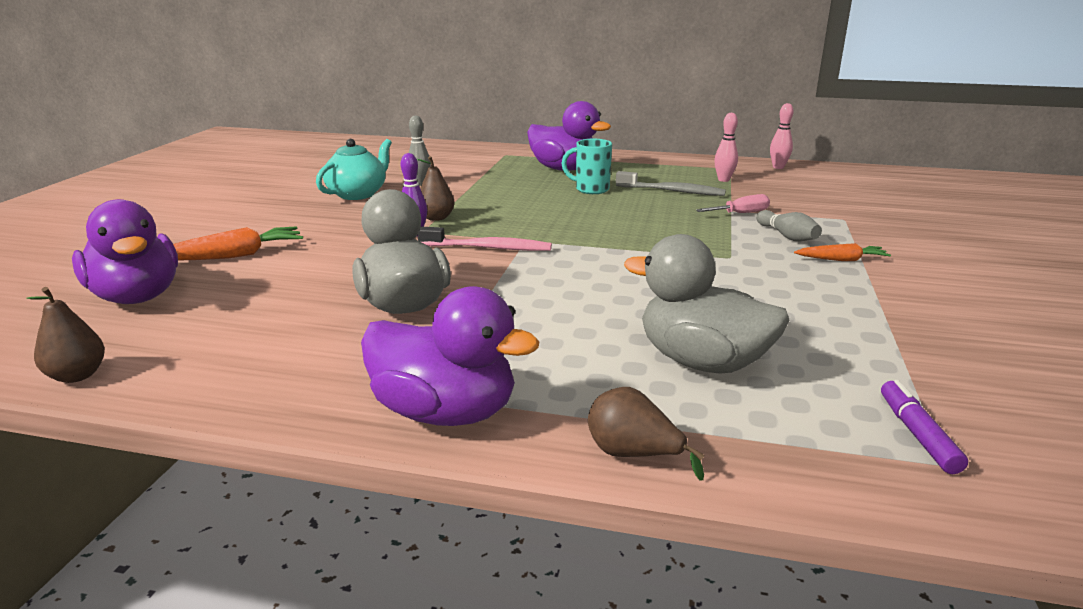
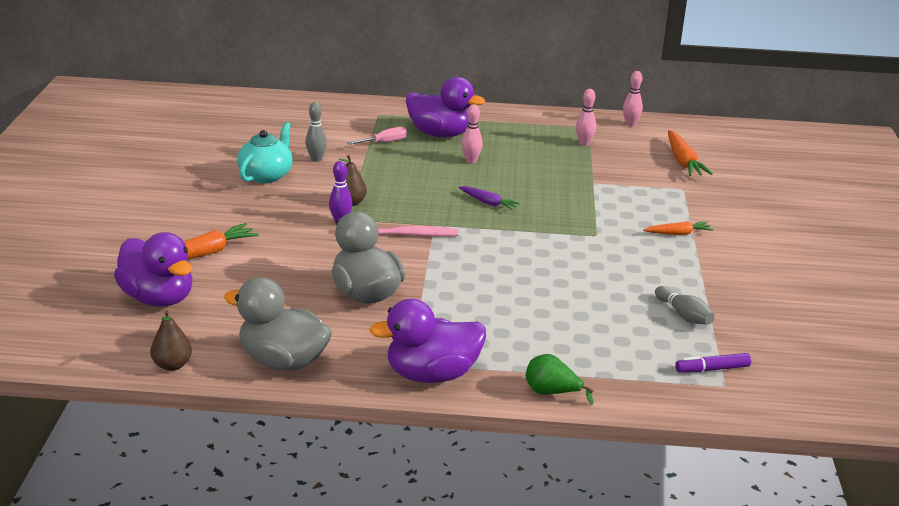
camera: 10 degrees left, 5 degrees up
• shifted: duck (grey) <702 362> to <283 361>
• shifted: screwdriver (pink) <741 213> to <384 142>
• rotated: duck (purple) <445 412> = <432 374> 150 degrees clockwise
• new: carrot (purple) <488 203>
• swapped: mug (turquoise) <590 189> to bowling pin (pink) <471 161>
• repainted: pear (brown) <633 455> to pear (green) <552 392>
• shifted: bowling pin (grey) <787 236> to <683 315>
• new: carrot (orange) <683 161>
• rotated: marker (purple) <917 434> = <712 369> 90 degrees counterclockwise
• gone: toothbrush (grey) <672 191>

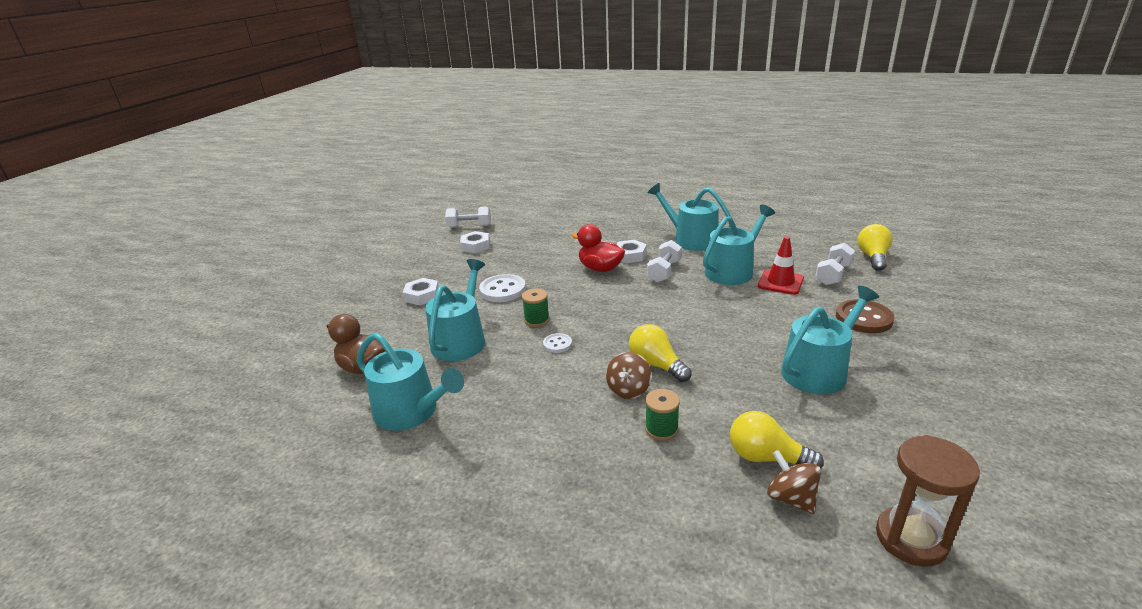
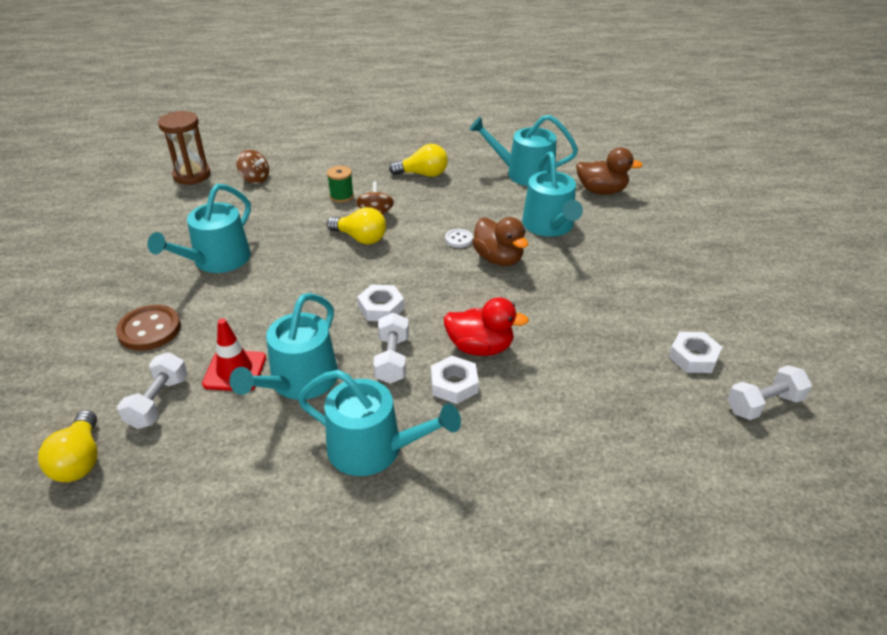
camera: 155 degrees right, 10 degrees up
• shifted: nut (white) <422 296> to <381 308>
• shifted: light bulb (yellow) <766 457> to <423 174>
• swapped: spool (green) <537 320> to duck (brown) <498 259>
• gone: button (white) <502 290>

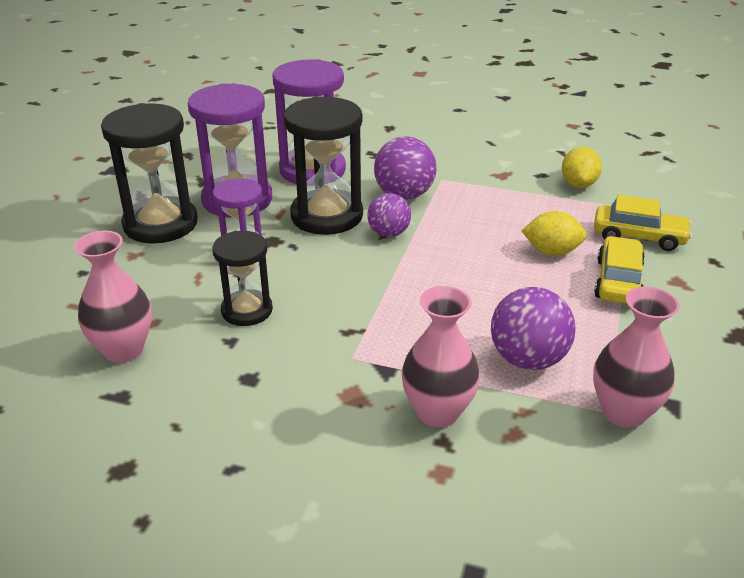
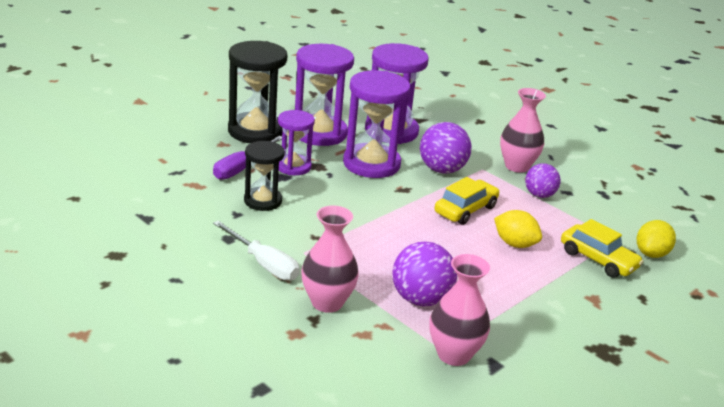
camera: 25 degrees right, 5 degrees down
• new: screwdriver (purple) <241 168>
• new: screwdriver (white) <263 264>
• repainted: hourglass (black) <327 216> to hourglass (purple) <371 164>
• shifted: car (yellow) <618 281> to <465 210>
• shifted: vase (pink) <123 350> to <517 166>
• shifted: ball (purple) <389 233> to <539 195>
• shifted: lemon (yellow) <578 184> to <651 254>

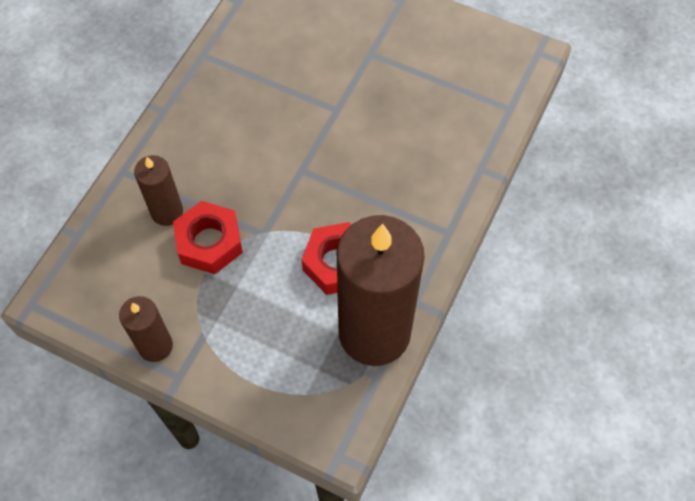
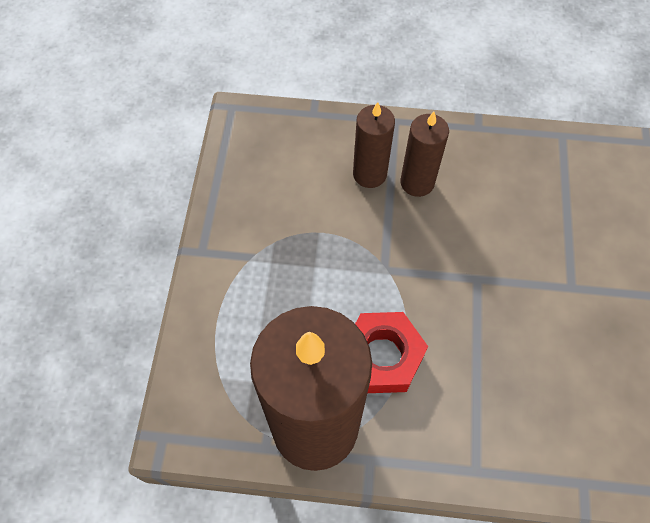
camera: 70 degrees right, 0 degrees up
• shifted: candle (brown) <155 346> to <417 182>
• gone: nut (red) <209 242>

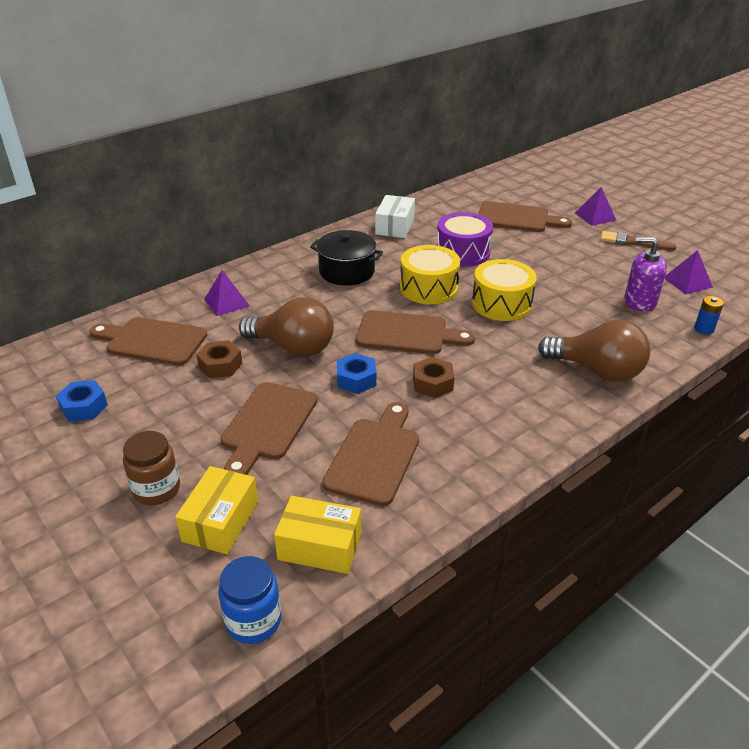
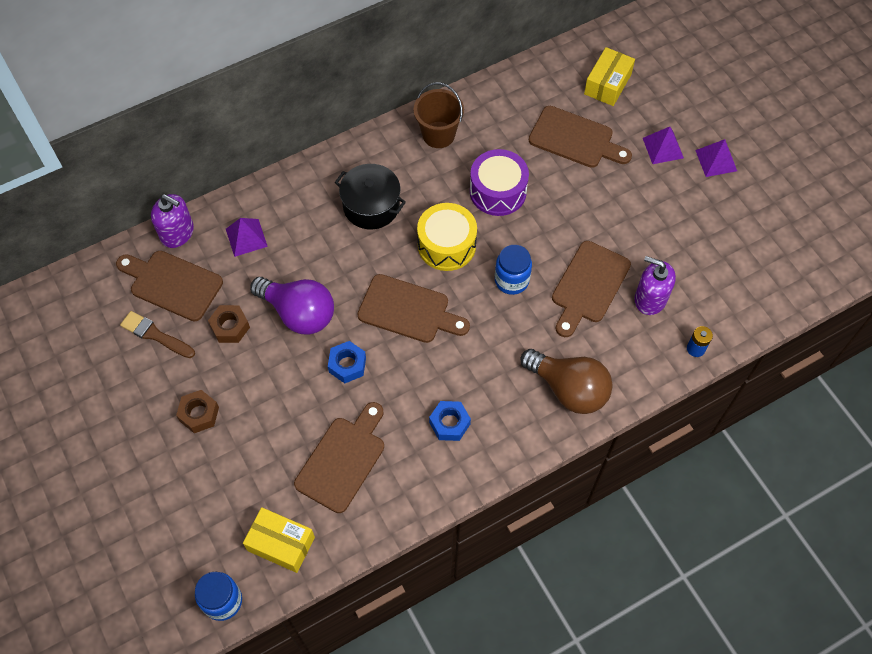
camera: 10 degrees right, 25 degrees up
• shifted: brush (brown) <633 242> to <155 335>
• new: soap dispenser (purple) <177 233>
• shifted: nut (brown) <432 383> to <199 414>
• repainted: light bulb (brown) <293 347> to light bulb (purple) <299 313>
• swapped: box (white) <395 226> to bucket (brown) <438 135>
• shifted: nut (blue) <84 407> to <449 423>
• swapped: drum (yellow) <501 303> to jar (blue) <511 280>
• shifted: cutting board (brown) <267 425> to <589 286>
• shifted: box (yellow) <220 521> to <607 84>
• shifted: pyramid (purple) <687 282> to <716 160>
• gone: jar (brown) <156 489>

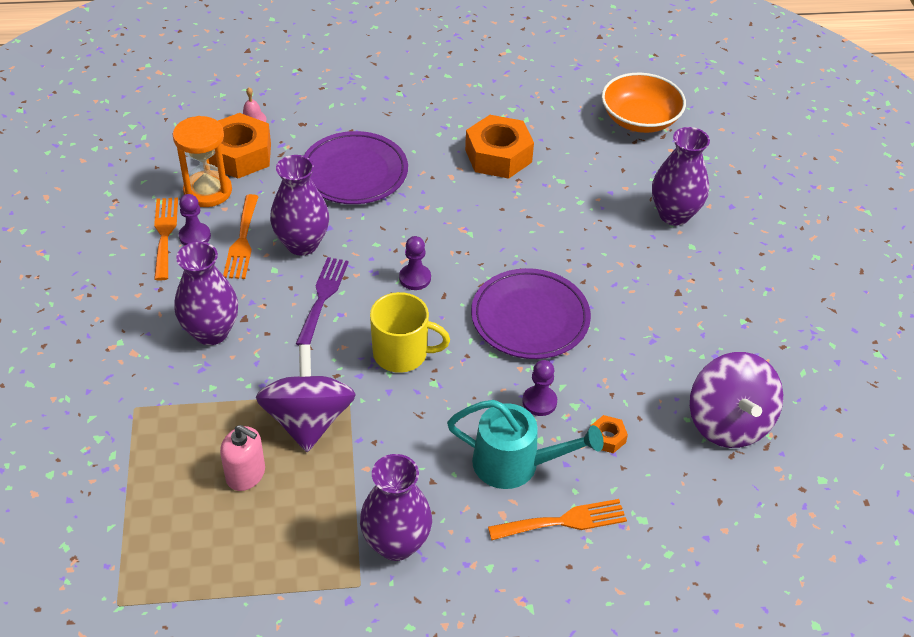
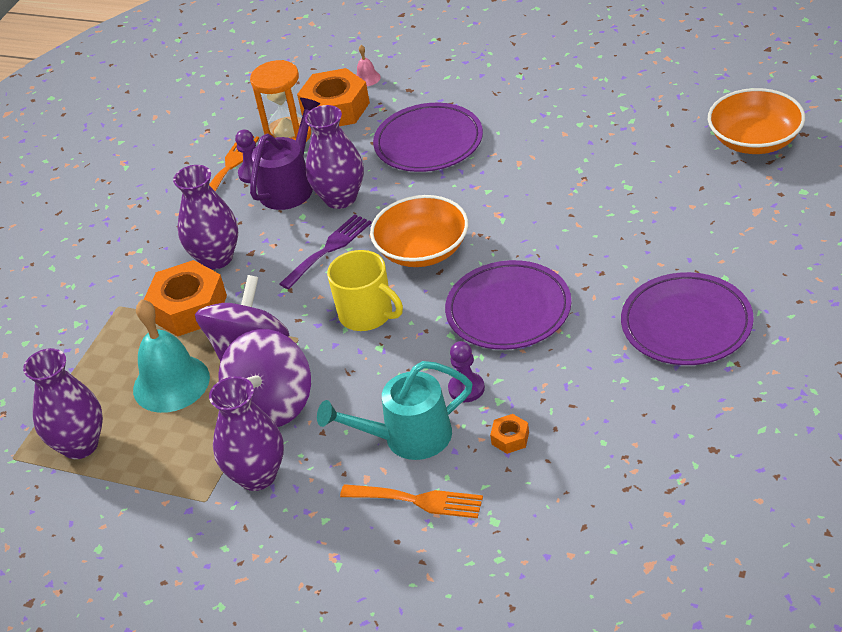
camera: 35 degrees right, 5 degrees down
• shifted: vase (purple) <674 214> to <80 445>
• swapped: soap dispenser (pink) <246 474> to bell (turquoise) <171 383>
• shifted: nut (orange) <498 156> to <189 308>
• shifted: spinning top (purple) <728 423> to <272 405>
• swapped: fork (orange) <242 241> to watering can (purple) <290 185>
• rotated: watering can (turquoise) <516 464> = <407 438> 120 degrees clockwise
• swapped: pawn (purple) <415 278> to bowl (orange) <422 250>
• new: plate (purple) <686 324>

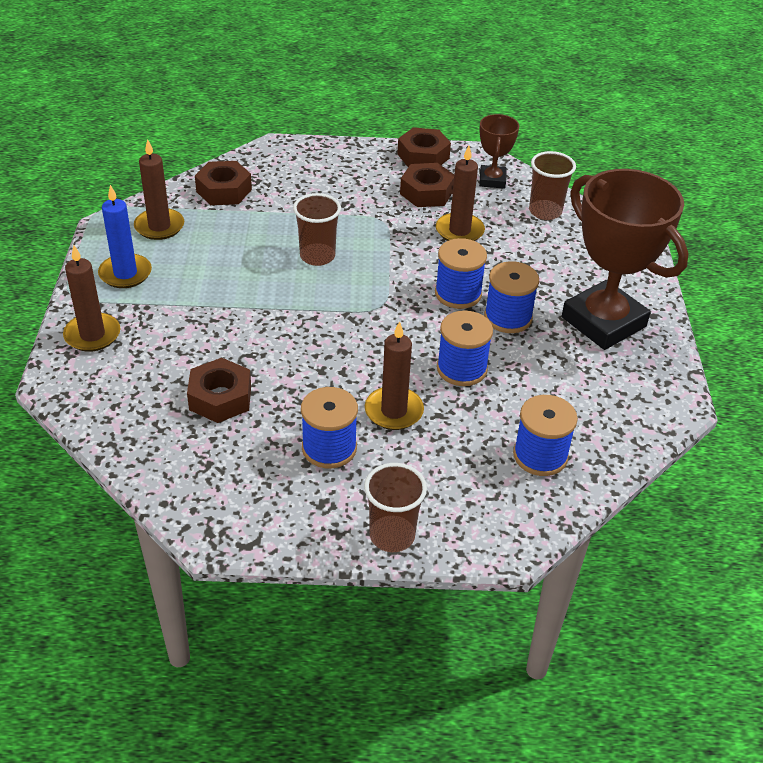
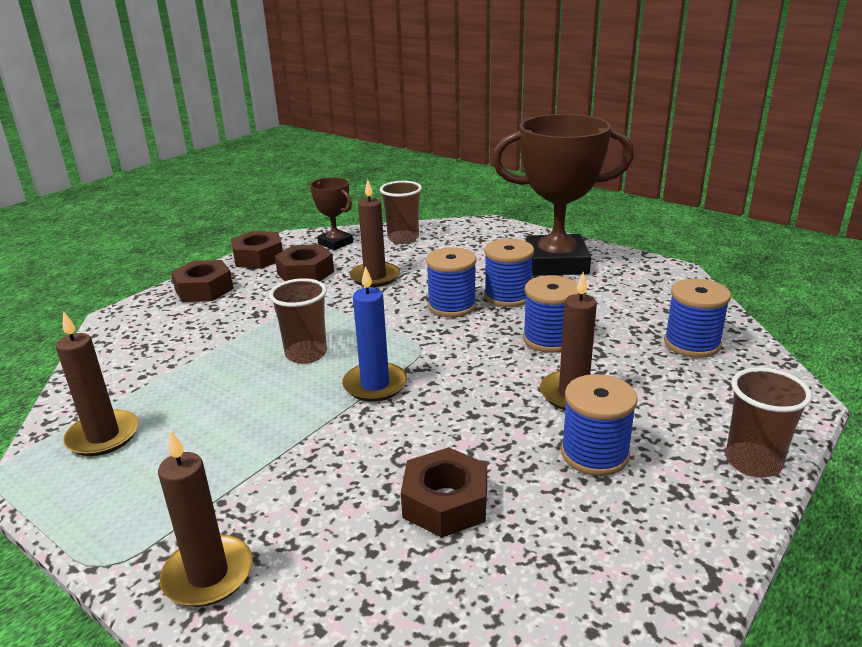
camera: 50 degrees left, 15 degrees down
• shifted: nut (brown) <224 190> to <204 289>
• shifted: candle (blue) <125 273> to <375 385>

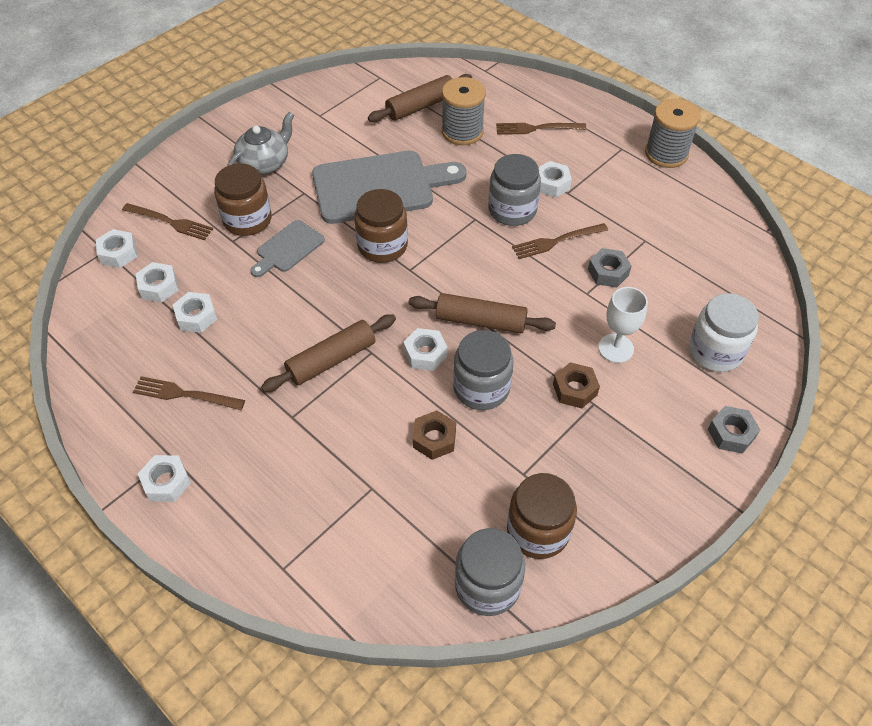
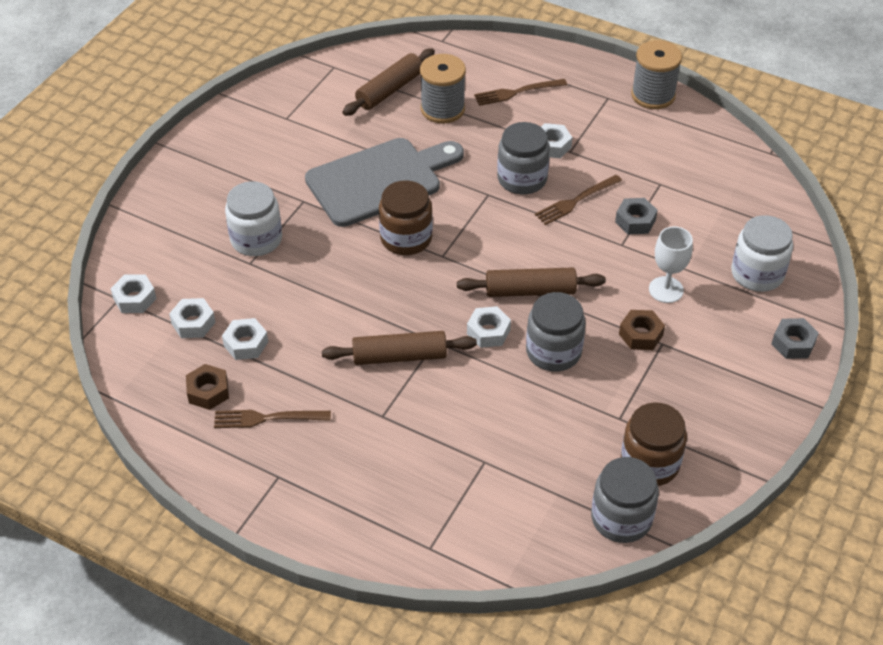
camera: 15 degrees left, 5 degrees down
• shifted: nut (brown) <434 439> to <208 391>
• repainted: jar (brown) <247 220> to jar (white) <256 239>
• rotated: rolling pin (brown) <331 360> = <399 356> 45 degrees clockwise
• gone: fork (brown) <171 222>
• gone: nut (white) <166 482>
• gone: teapot (grey) <264 163>
• gone: cutting board (grey) <288 248>

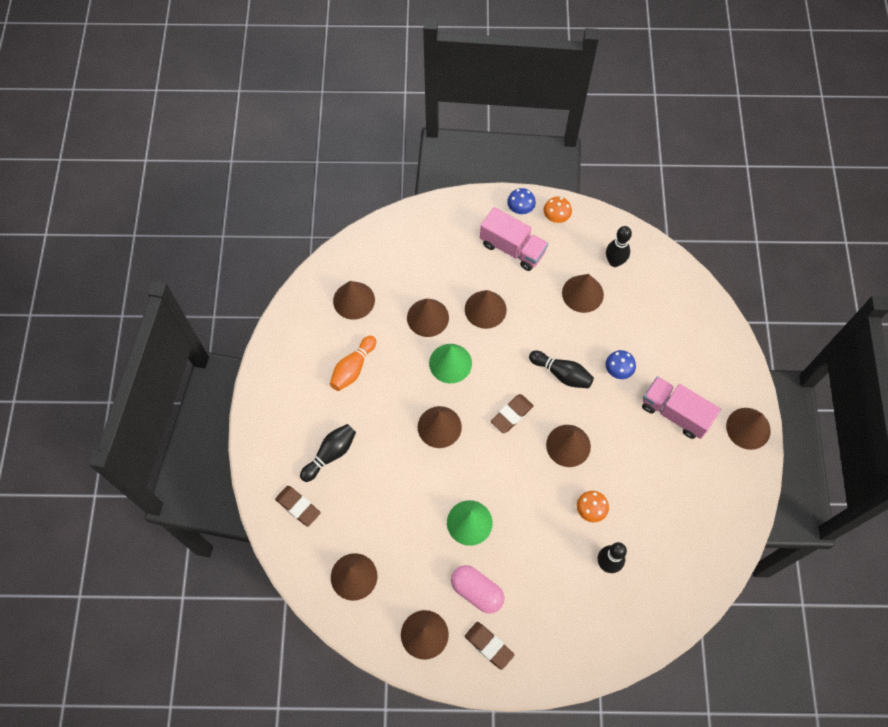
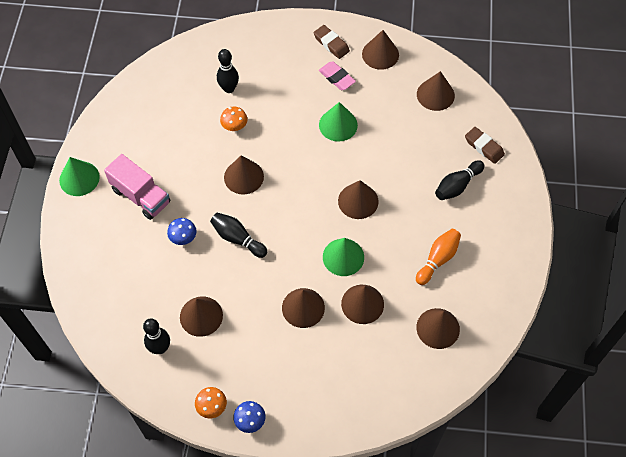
camera: 175 degrees left, 5 degrees down
• repainted: cone (brown) <748 428> to cone (green) <79 178>
• swapped: capsule (pink) <477 591> to eraser (pink) <337 78>
• gone: truck (pink) <512 248>
• gone: eraser (brown) <512 415>

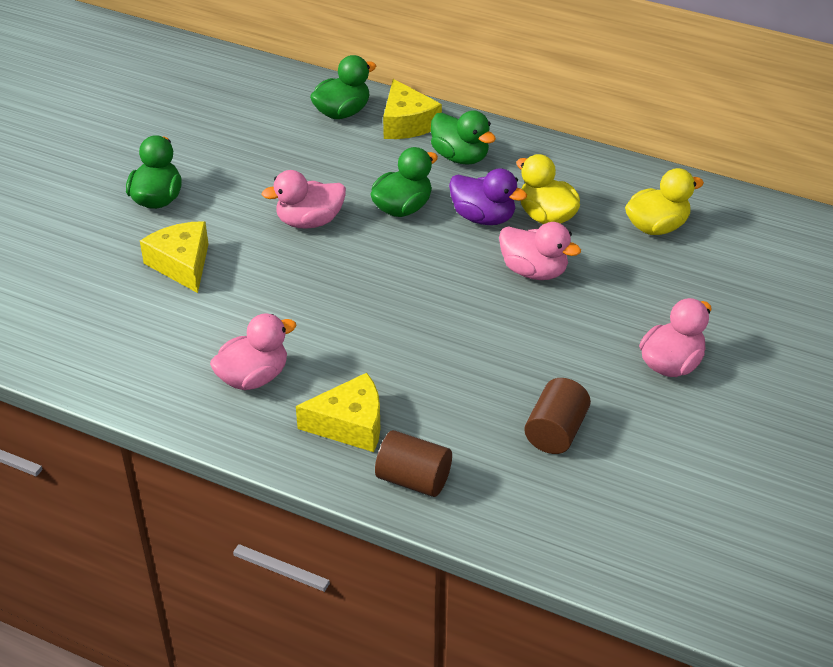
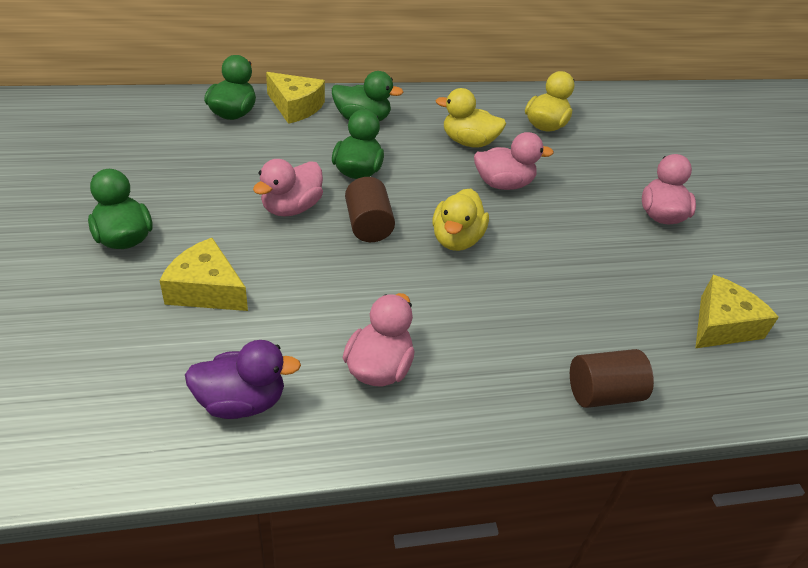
camera: 40 degrees left, 0 degrees up
• shifted: duck (purple) <483 217> to <241 401>
• shifted: cylinder (brown) <556 431> to <368 225>
• new: duck (yellow) <456 239>
• shifted: cheese (yellow) <350 424> to <722 325>

